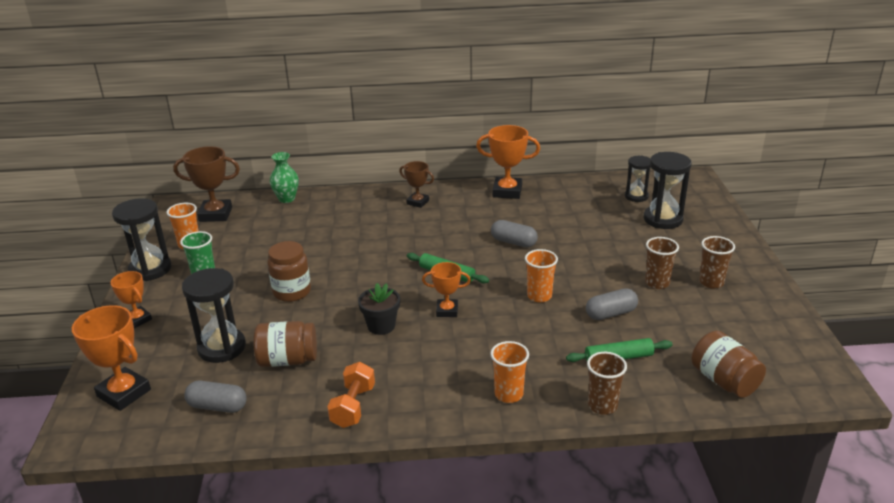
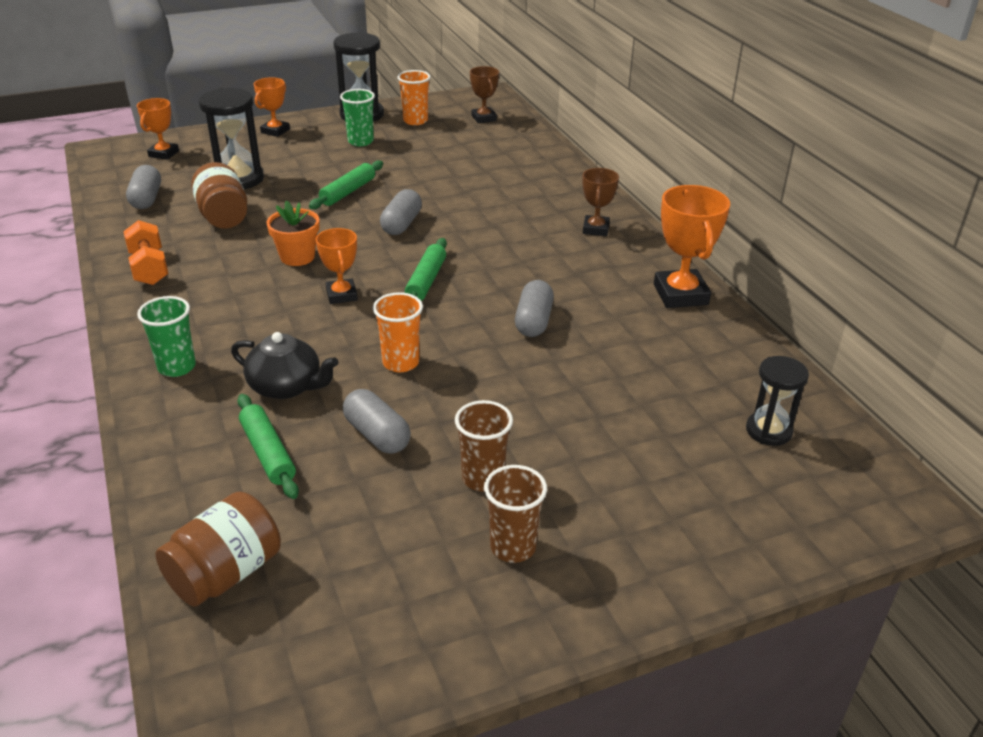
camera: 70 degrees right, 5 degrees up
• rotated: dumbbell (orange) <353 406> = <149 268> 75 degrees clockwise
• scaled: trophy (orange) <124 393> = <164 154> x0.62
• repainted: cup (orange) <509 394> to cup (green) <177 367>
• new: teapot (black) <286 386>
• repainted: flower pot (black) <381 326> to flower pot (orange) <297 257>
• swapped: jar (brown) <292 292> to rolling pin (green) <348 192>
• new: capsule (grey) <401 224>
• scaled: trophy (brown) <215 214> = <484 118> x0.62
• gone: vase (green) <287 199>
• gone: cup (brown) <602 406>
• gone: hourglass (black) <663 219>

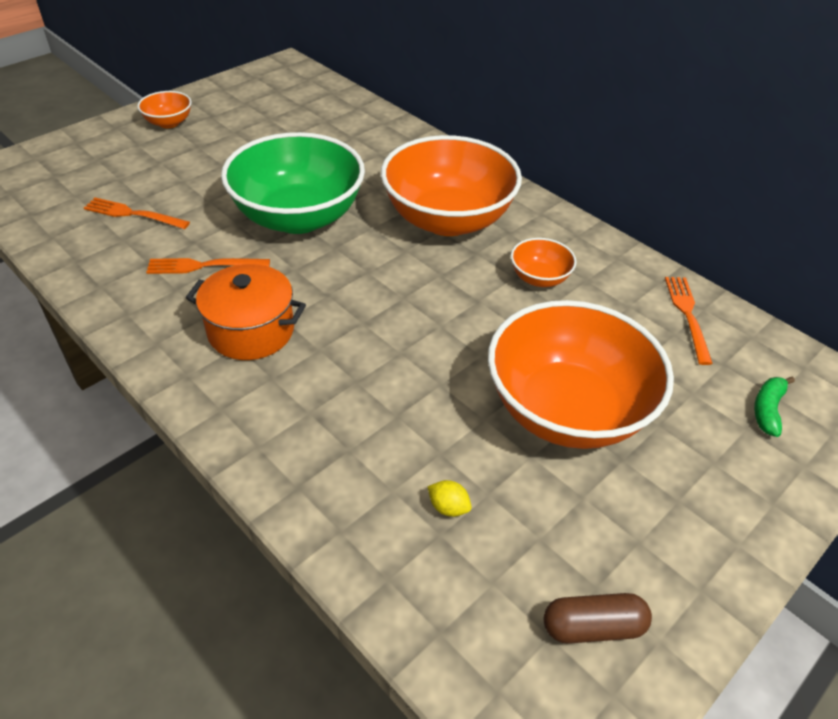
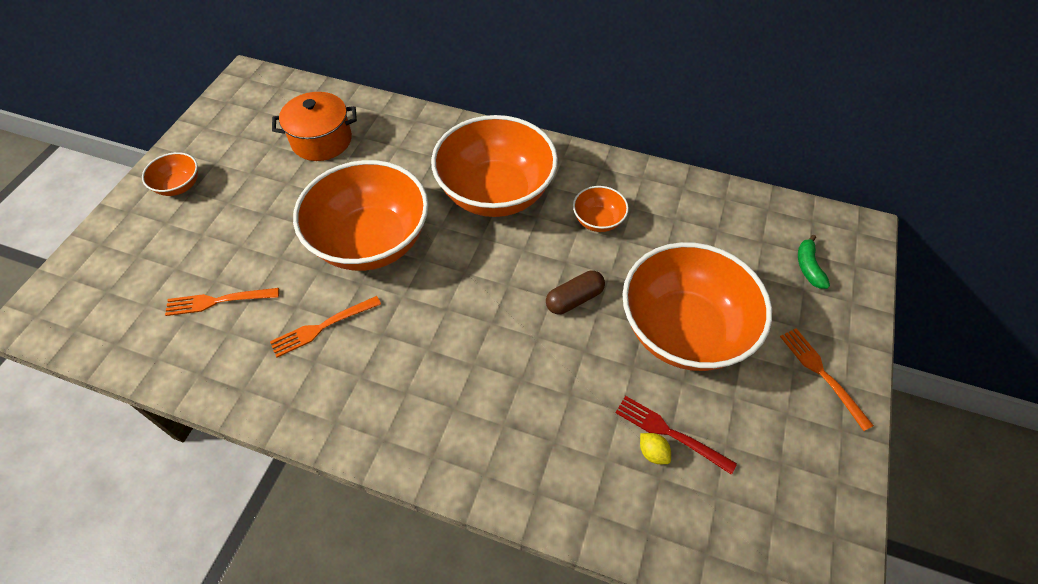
camera: 25 degrees left, 10 degrees up
• shifted: pot (orange) <251 331> to <322 140>
• repainted: bowl (green) <298 217> to bowl (orange) <371 242>
• shifted: capsule (brown) <593 627> to <574 299>
• new: fork (red) <669 433>
• rotated: lemon (yellow) <448 507> = <653 453> 45 degrees clockwise
• shifted: fork (orange) <687 315> to <821 374>

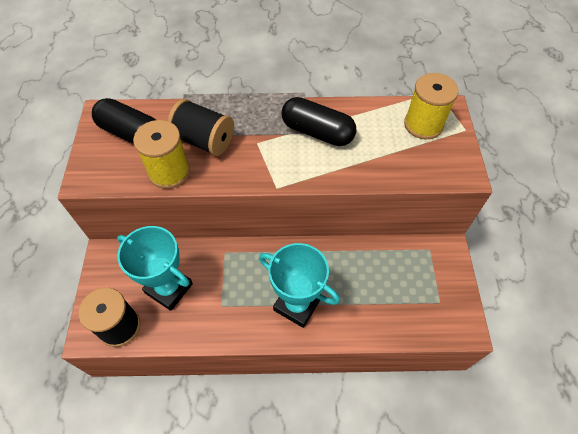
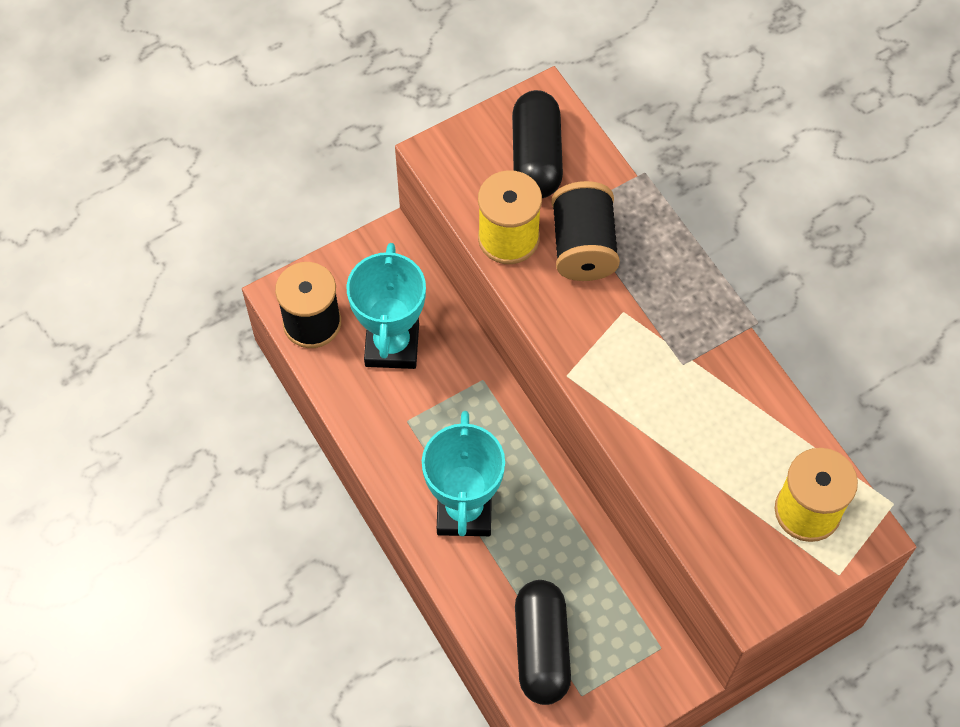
camera: 60 degrees right, 5 degrees up
• shifted: capsule (black) <317 132> to <541 648>

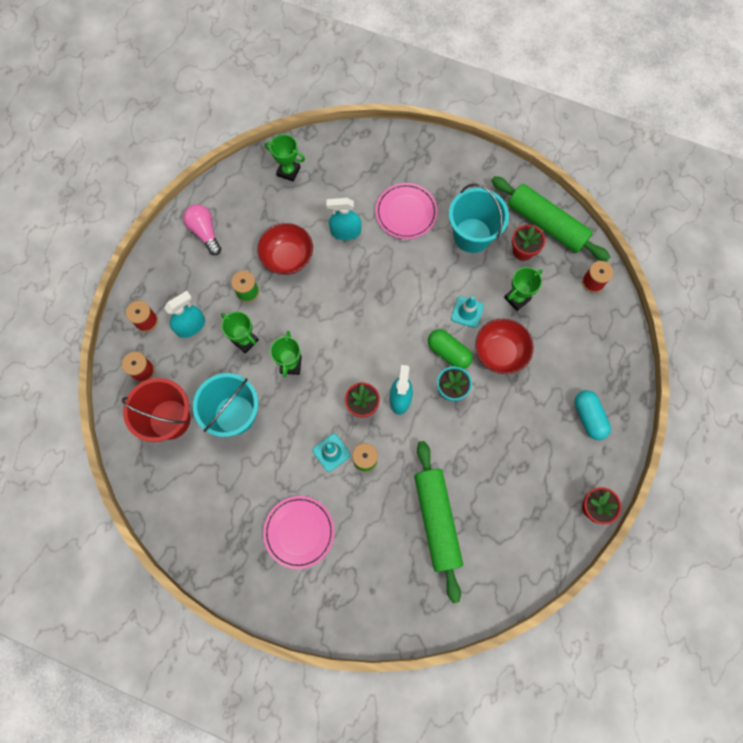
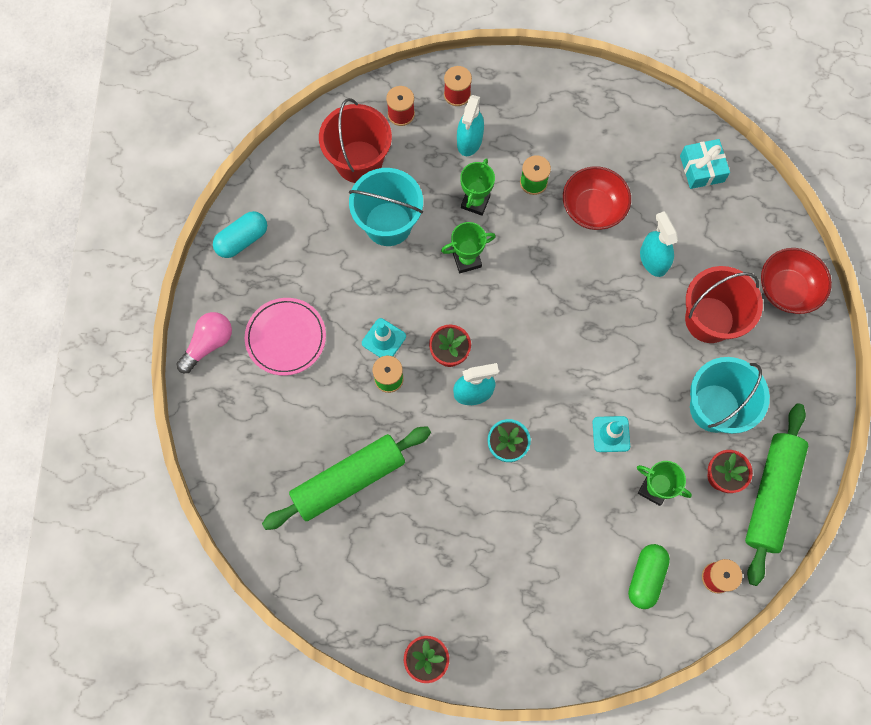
camera: 70 degrees right, 0 degrees up
• shifted: light bulb (pink) <205 232> to <209 344>
• shifted: capsule (turquoise) <588 417> to <242 240>
• rotated: spray bottle (turquoise) <191 326> = <469 140> 75 degrees clockwise
• shifted: capsule (green) <448 352> to <646 577>
• swapped: trophy (green) <288 171> to gift (turquoise) <702 168>
• swapped: plate (pink) <406 212> to bucket (red) <709 320>
• shifted: bowl (red) <500 352> to <787 289>

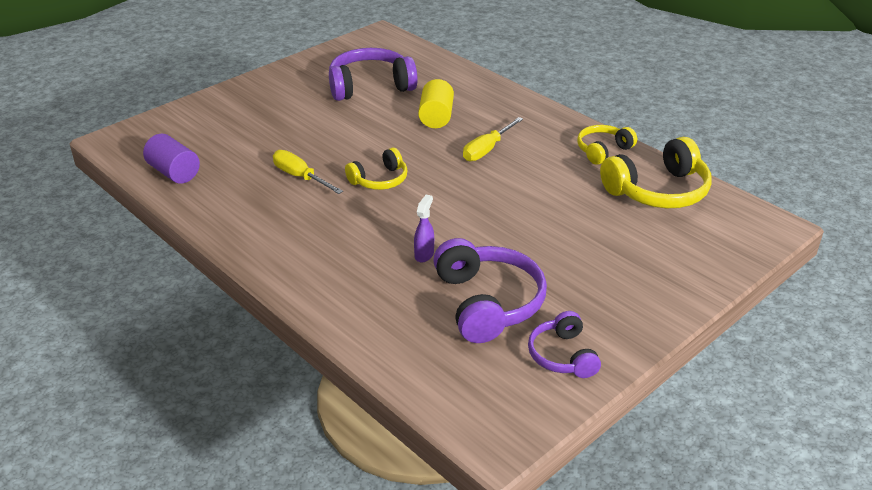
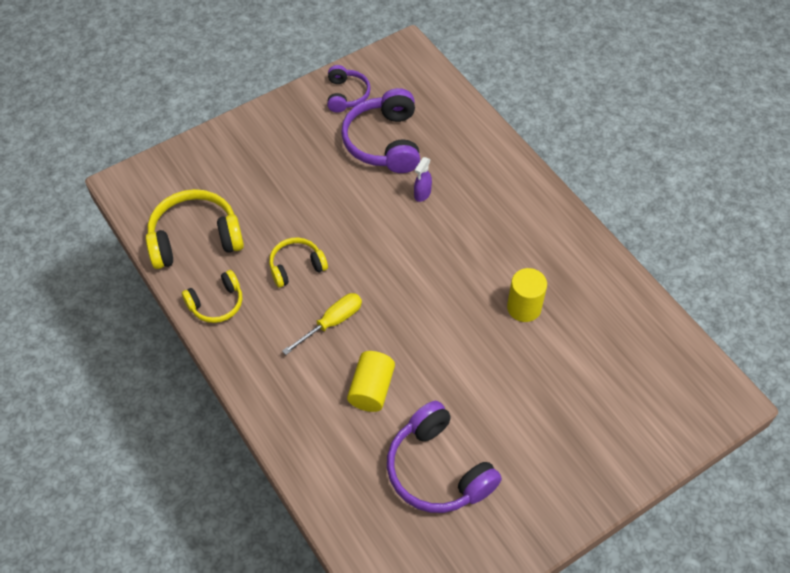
camera: 170 degrees left, 20 degrees up
• shifted: headphones (yellow) <379 180> to <296 267>
• rotated: headphones (purple) <370 86> = <438 469> 60 degrees clockwise
• swapped: screwdriver (yellow) <300 177> to cylinder (yellow) <524 307>
• gone: cylinder (purple) <174 173>

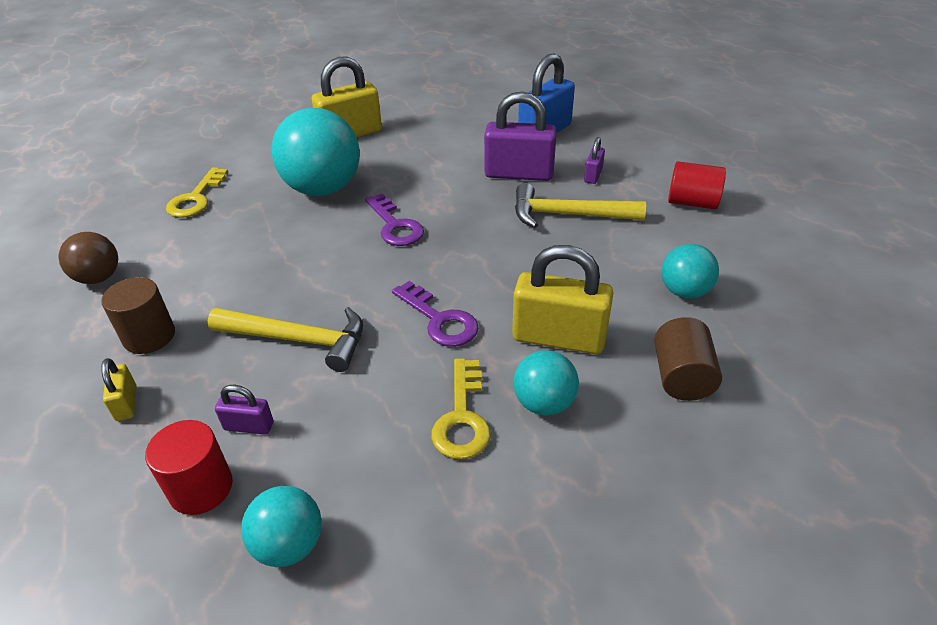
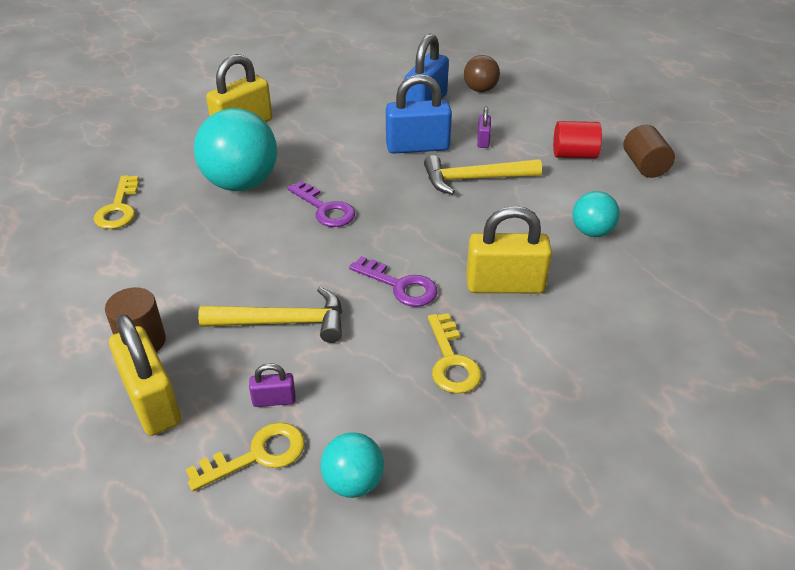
camera: 15 degrees left, 0 degrees up
• scaled: padlock (yellow) <126 403> = <152 401> x2.10
• swapped: cylinder (red) <201 488> to key (yellow) <257 455>
• repainted: padlock (purple) <519 174> to padlock (blue) <417 147>
• shifted: ball (brown) <99 278> to <480 90>
• shifted: cylinder (brown) <681 377> to <644 166>
• gone: ball (turquoise) <544 403>

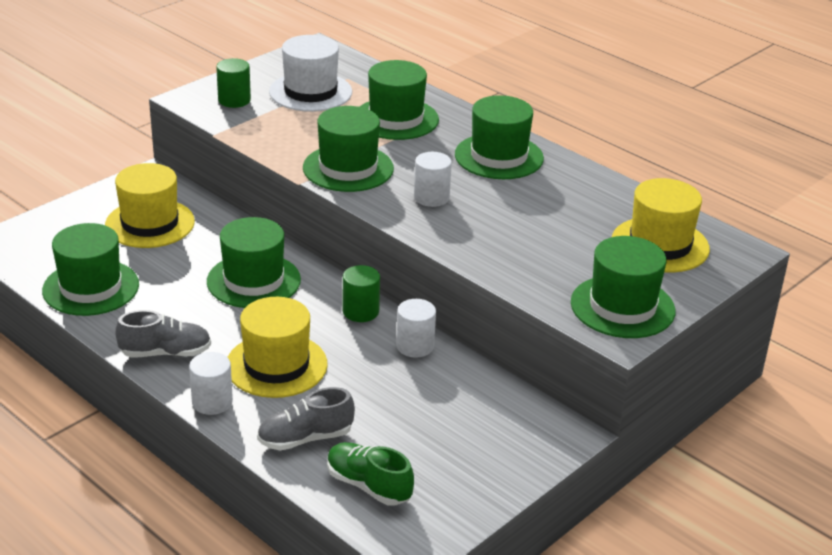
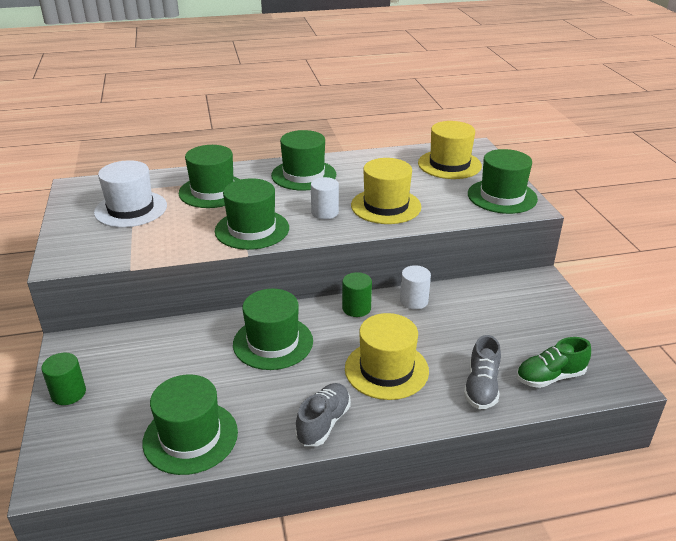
camera: 55 degrees left, 0 degrees up
• shifted: cylinder (green) <234 100> to <68 393>
• shifted: hat (yellow) <150 223> to <386 206>
• gone: cylinder (white) <212 402>

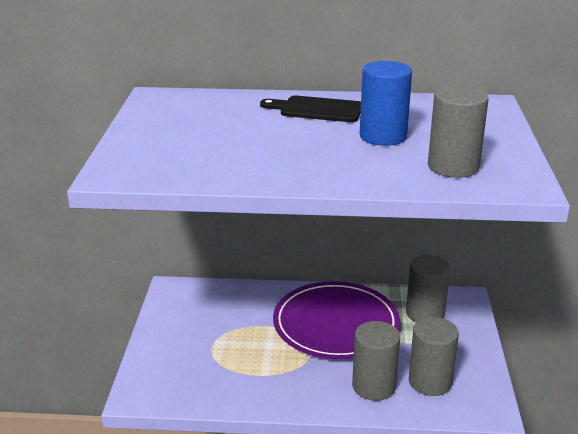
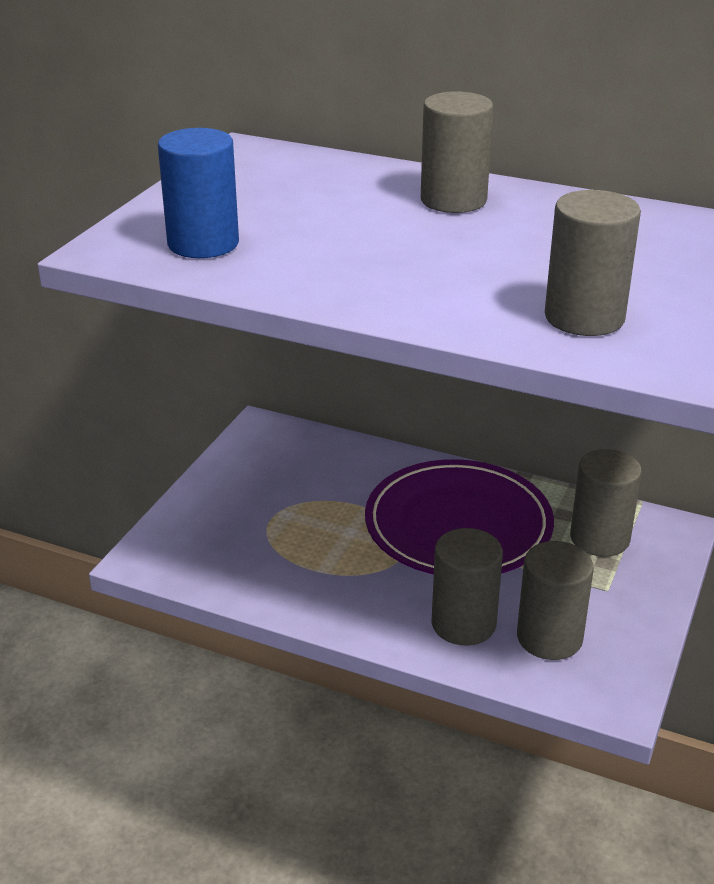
camera: 20 degrees right, 5 degrees up
• shifted: cylinder (blue) <383 136> to <203 244>
• swapped: cutting board (black) <317 110> to cylinder (grey) <453 200>

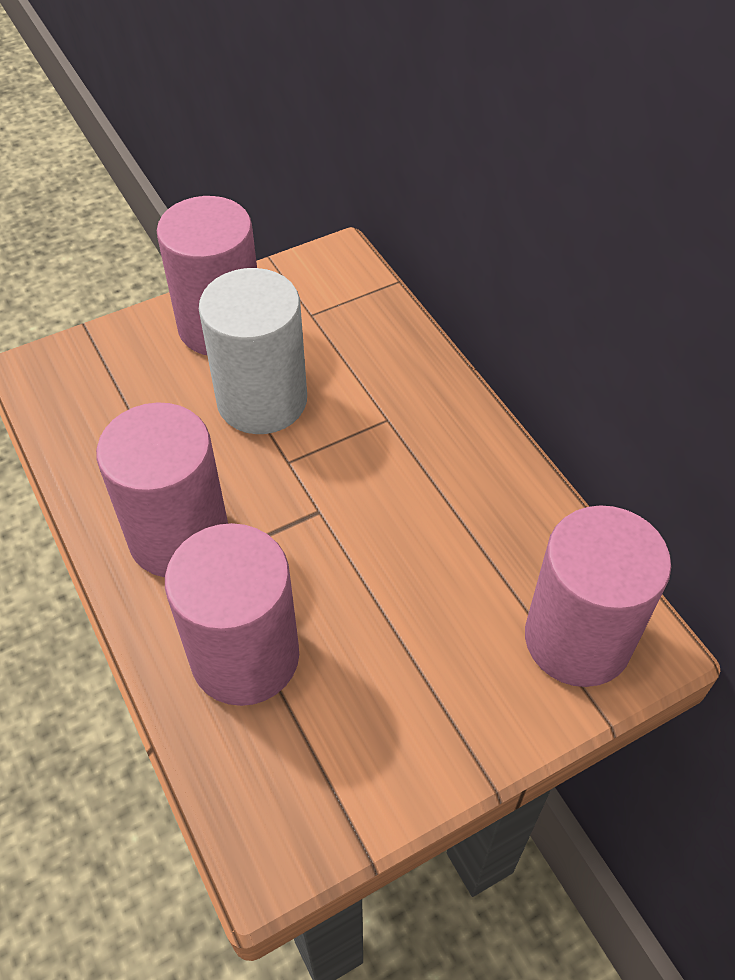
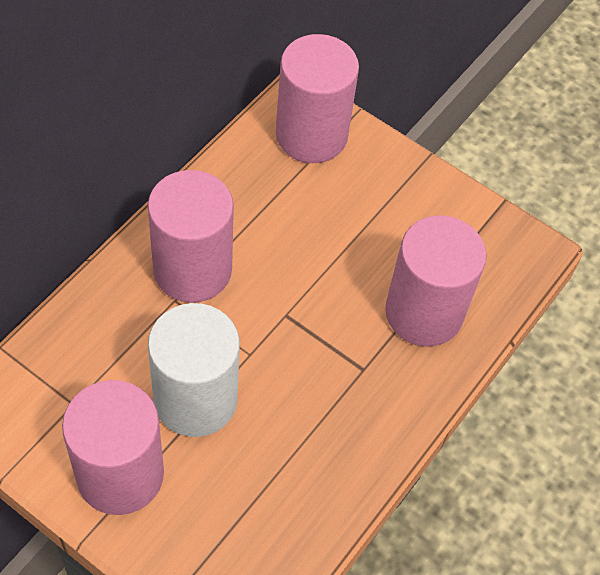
camera: 120 degrees left, 5 degrees up
• shifted: cylinder (pink) <179 536> to <192 270>

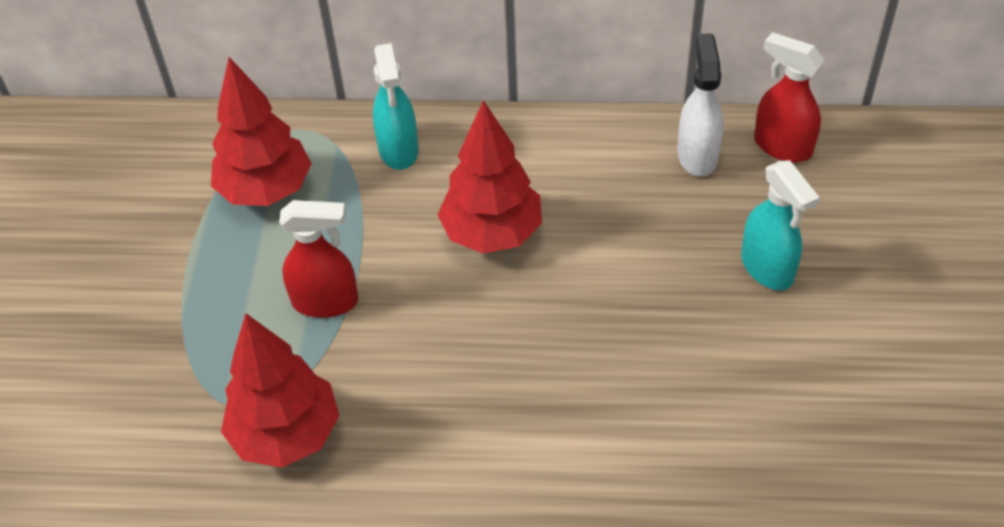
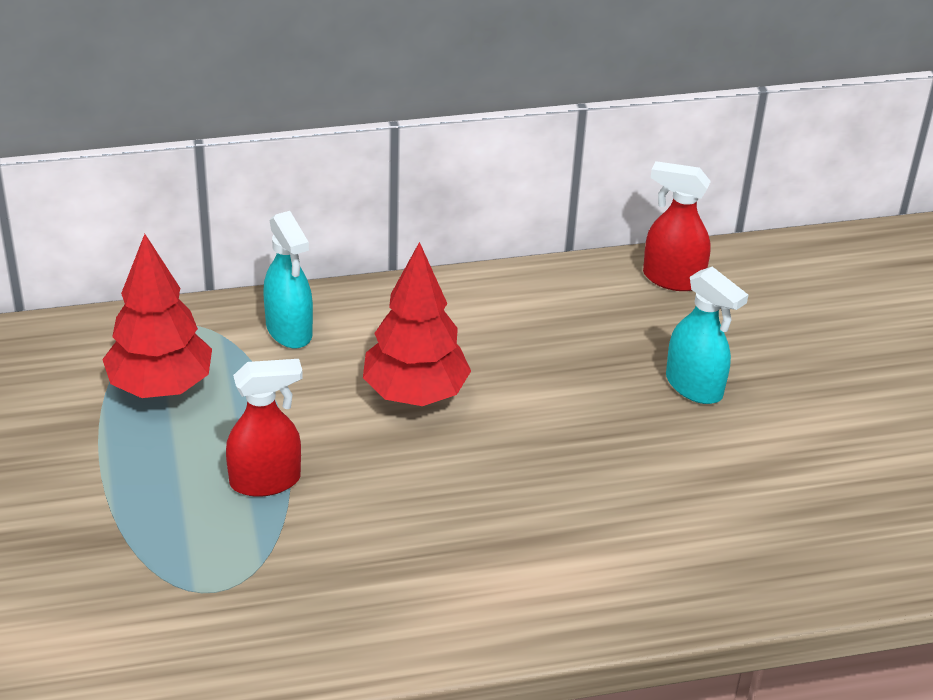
camera: 20 degrees left, 10 degrees down
• gone: tree (red) <286 434>
• gone: spray bottle (white) <697 155>

